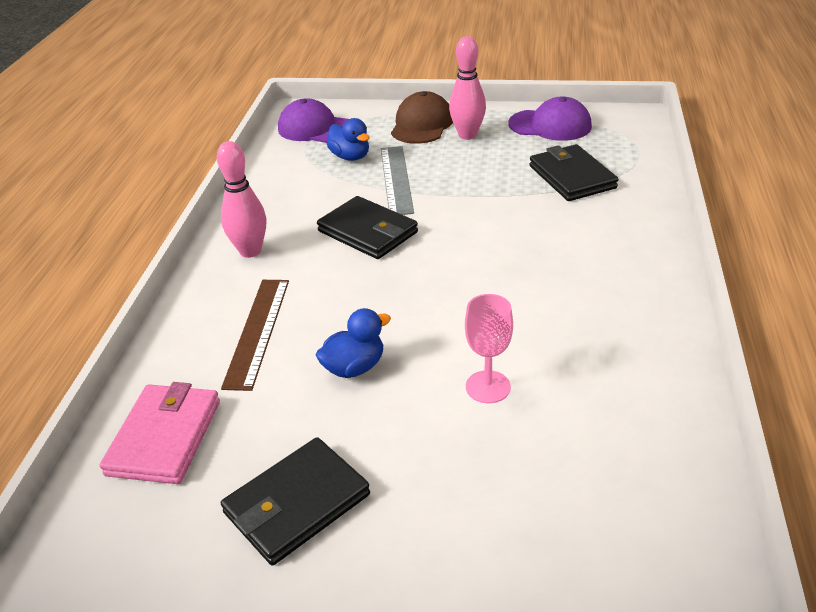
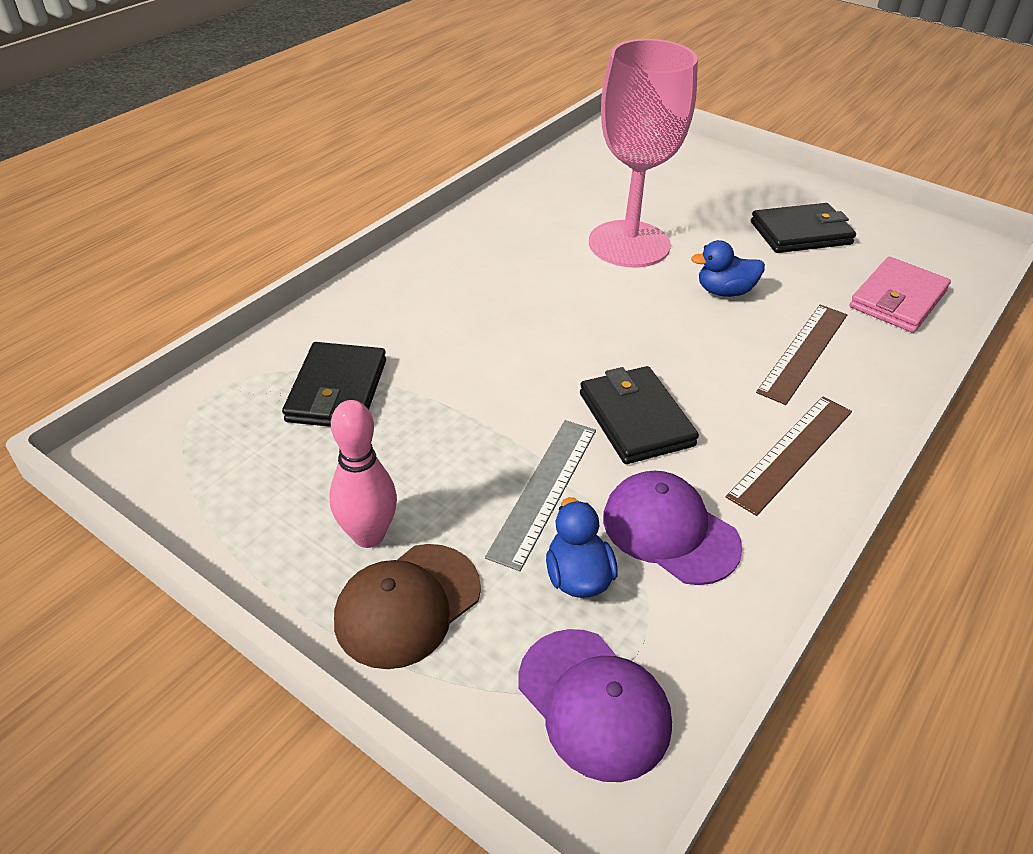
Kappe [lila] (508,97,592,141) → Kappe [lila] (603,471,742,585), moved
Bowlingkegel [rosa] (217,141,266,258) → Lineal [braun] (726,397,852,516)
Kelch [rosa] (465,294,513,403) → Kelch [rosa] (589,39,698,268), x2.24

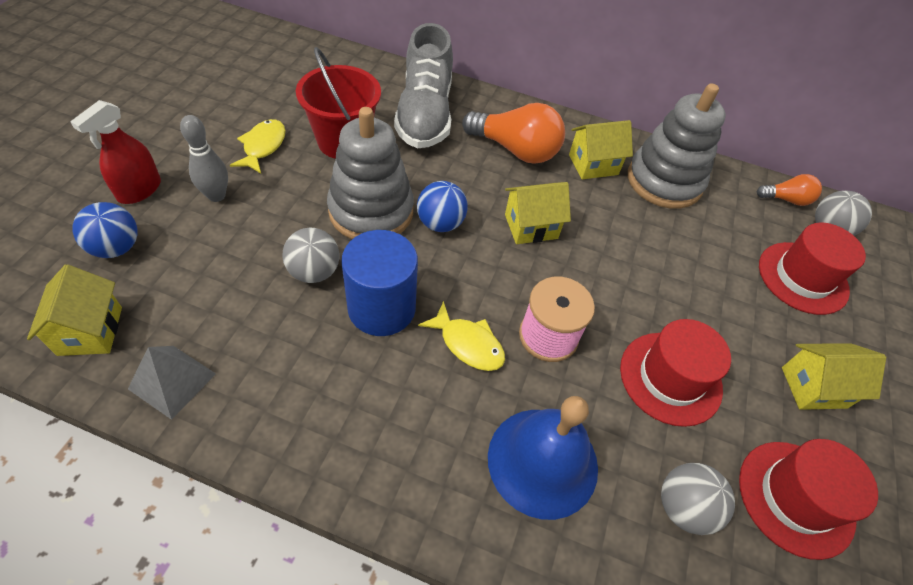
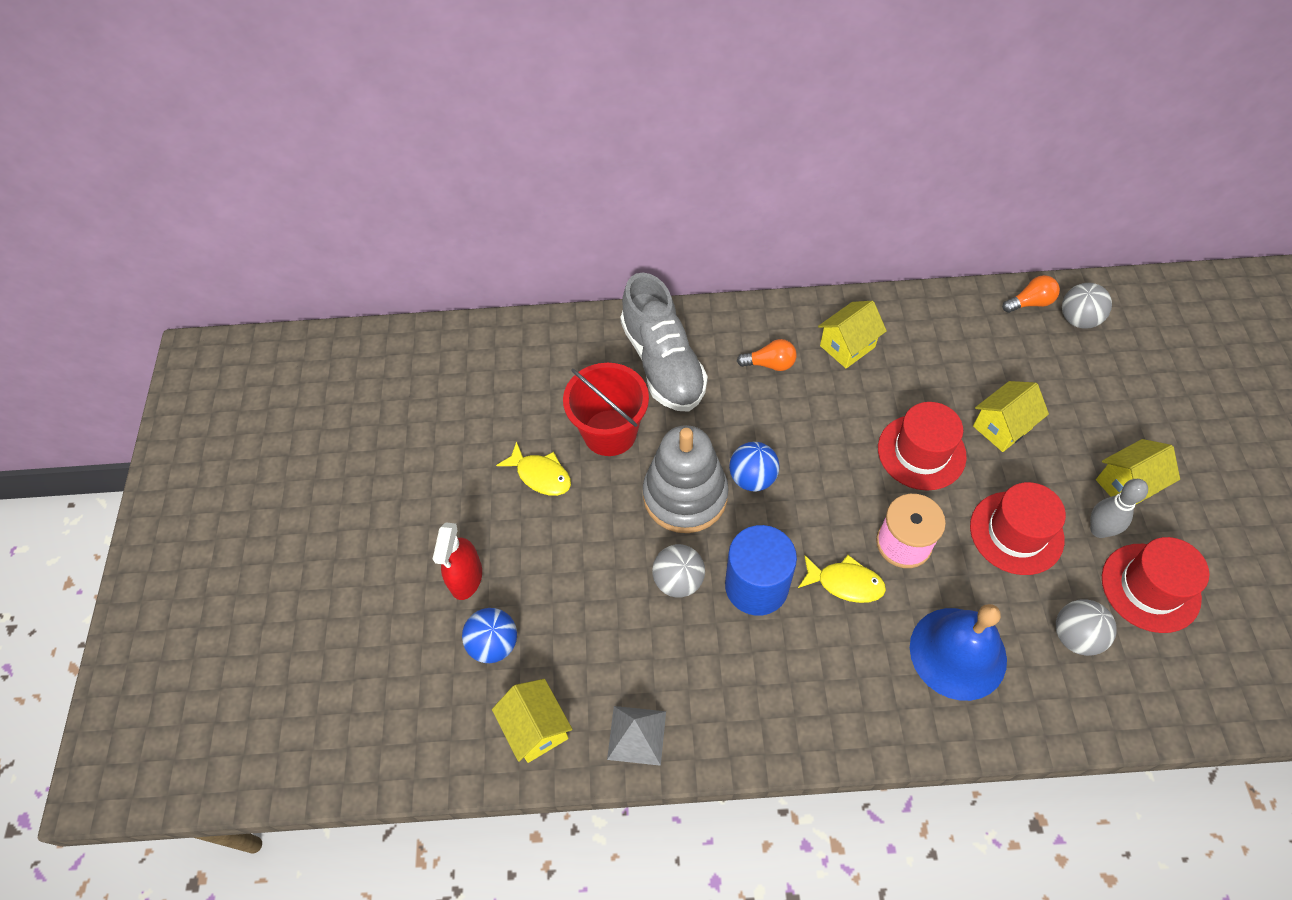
Stapelspielzeug [grau] (628,83,726,209) → -
Bowlingkegel [grau] (180,115,228,202) → Bowlingkegel [grau] (1090,479,1148,538), moved
Haus [gelb] (505,182,571,244) → Haus [gelb] (973,381,1049,452), moved
Hut [rot] (759,223,866,315) → Hut [rot] (878,402,967,491), moved
Fisch [gelb] (230,119,286,173) → Fisch [gelb] (496,441,571,496), 135 degrees clockwise
Glühbirne [orange] (462,103,565,164) → Glühbirne [orange] (737,339,797,371), x0.54

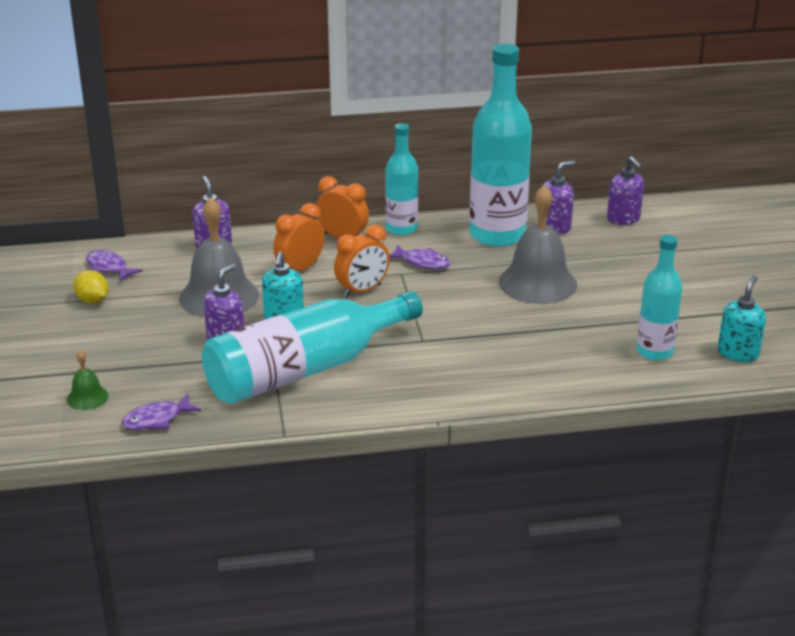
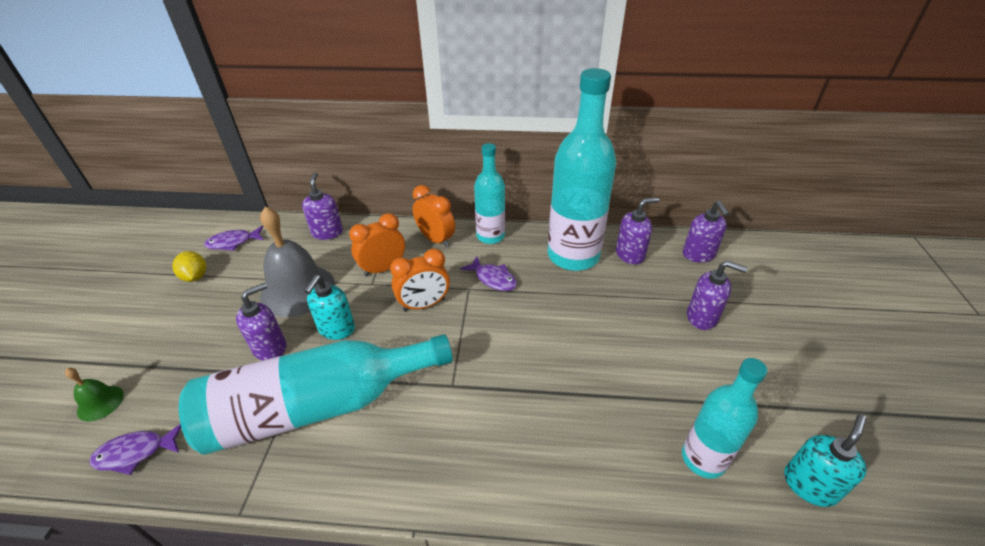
Glocke [grau] (499,185,577,304) → -
- → Seifenspender [lila] (687,261,748,330)
Fisch [lila] (86,250,142,282) → Fisch [lila] (204,226,264,251), 75 degrees counterclockwise

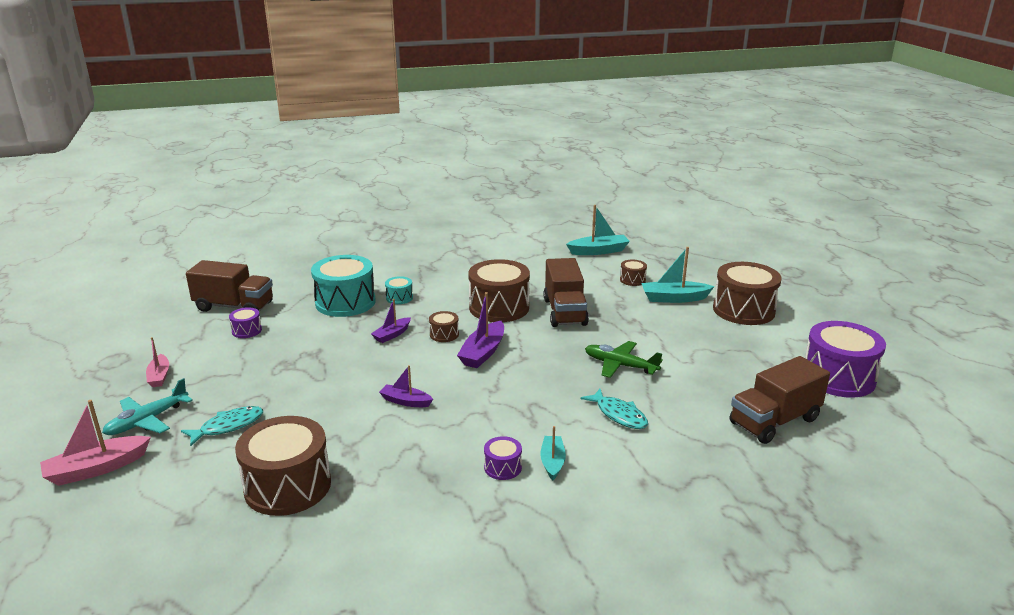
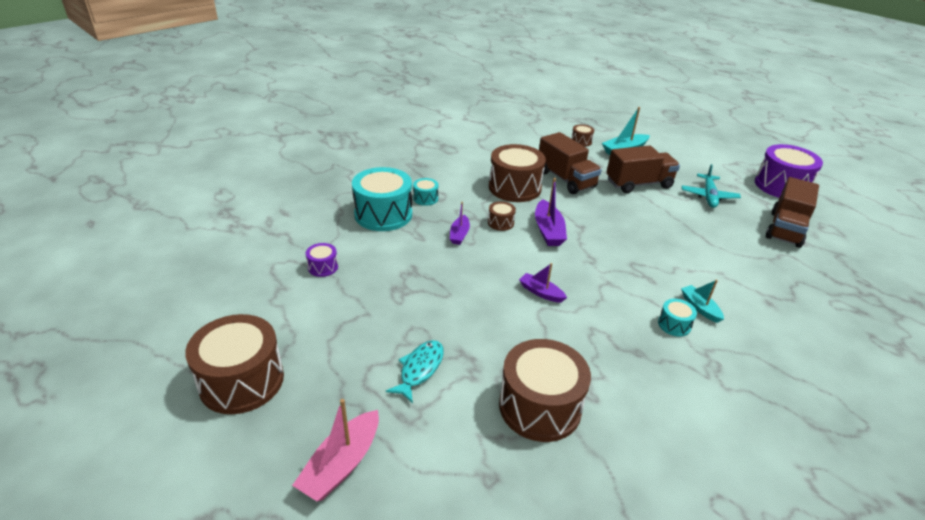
Boot [rosa] (146,337,169,387) → -
Boot [türkis] (566,205,630,255) → -
Fisch [türkis] (581,389,648,429) → -
Flugzeug [grün] (585,341,663,378) → -
Flugzeug [türkis] (102,378,193,435) → Flugzeug [türkis] (682,164,741,208), moved
Lastwagen [braun] (186,260,273,312) → Lastwagen [braun] (606,146,680,193), moved
Trommel [braun] (713,262,782,325) → Trommel [braun] (185,314,284,414), moved
Trommel [lila] (484,436,522,480) → Trommel [türkis] (658,299,697,337)
Boot [lila] (379,365,433,407) → Boot [lila] (519,263,567,303), 45 degrees clockwise

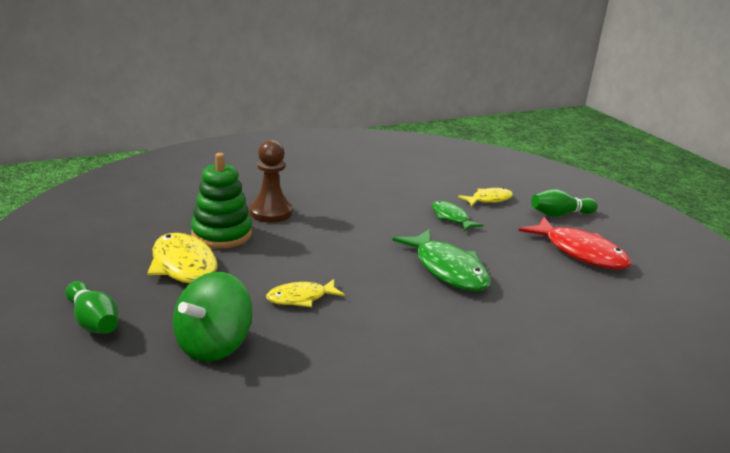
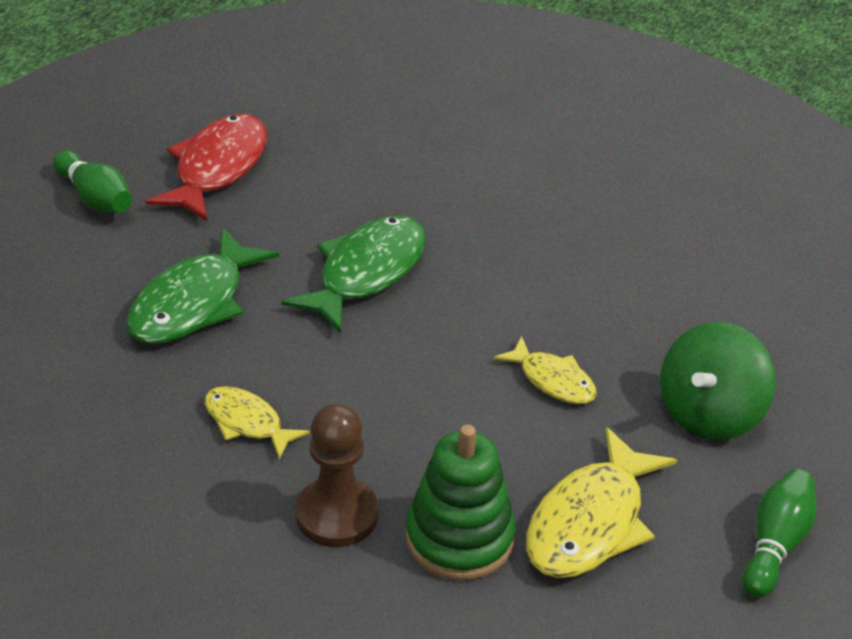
Fisch [gelb] (458,188,513,207) → Fisch [gelb] (205,386,310,459), moved
Kreisel [grün] (173,272,252,362) → Kreisel [grün] (660,322,776,440), 120 degrees clockwise
Fisch [grün] (432,201,483,231) → Fisch [grün] (126,228,279,344), x1.72

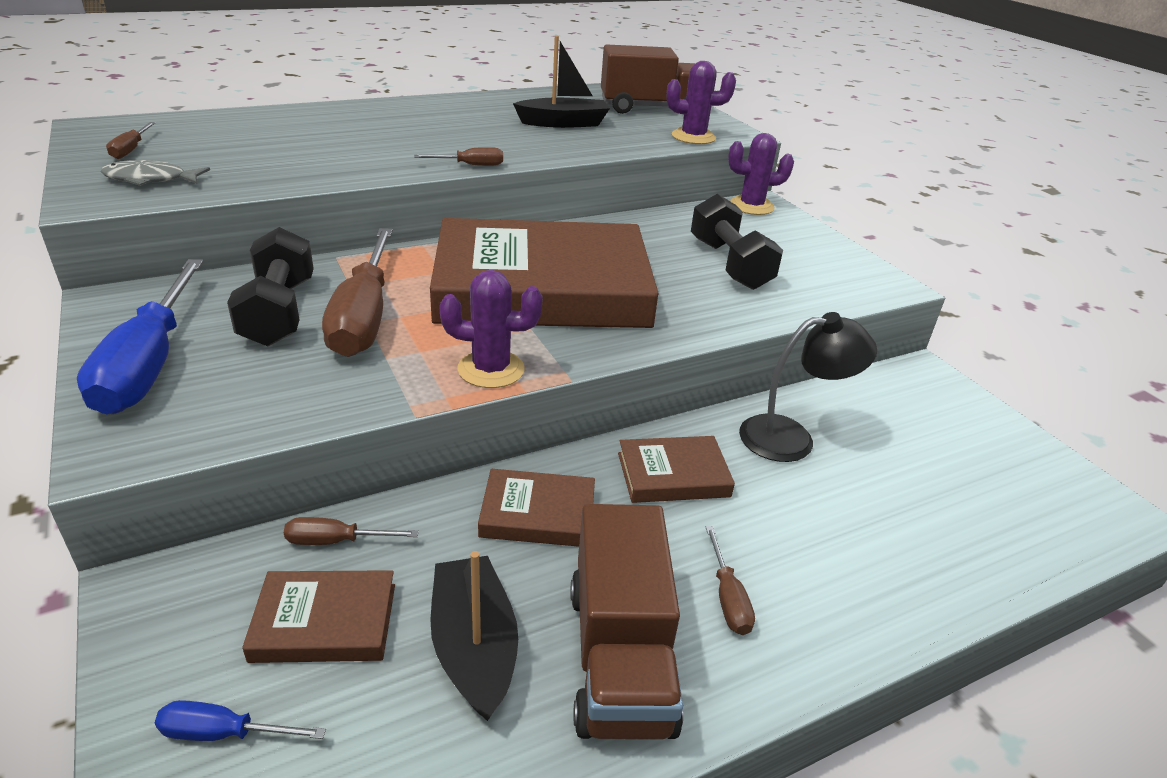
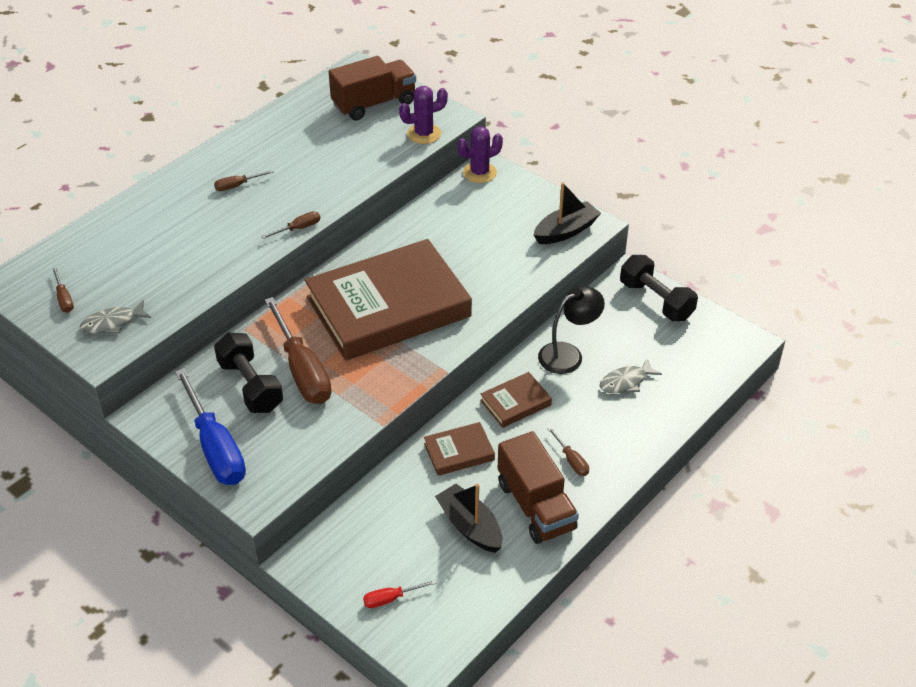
Buch [braun] (242,570,395,663) → -
Kaktus [lila] (439,270,543,388) → -
- → Fisch [grau] (600,359,662,394)
Schraubenzieher [braun] (284,517,419,545) → Schraubenzieher [braun] (214,170,274,191), moved
Boot [schwarz] (513,35,610,128) → Boot [schwarz] (534,182,601,244), moved
Hantel [schwarz] (691,194,783,290) → Hantel [schwarz] (620,255,698,321), moved
Schraubenzieher [blau] (155,700,326,741) → Schraubenzieher [rot] (363,580,436,608)

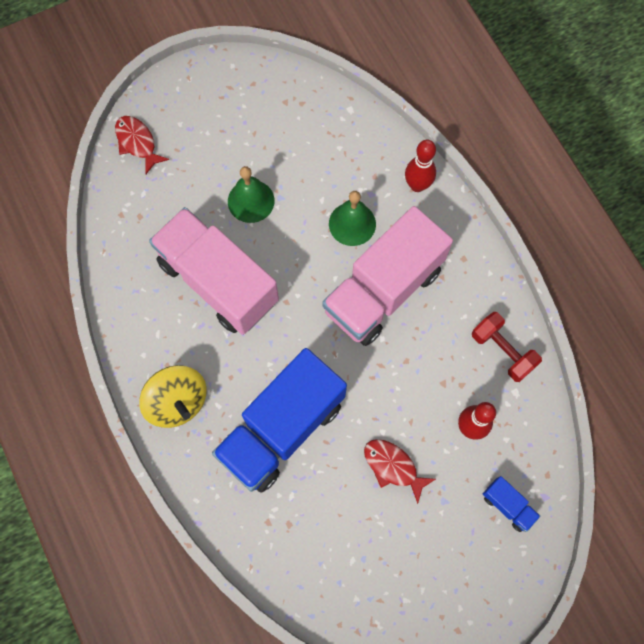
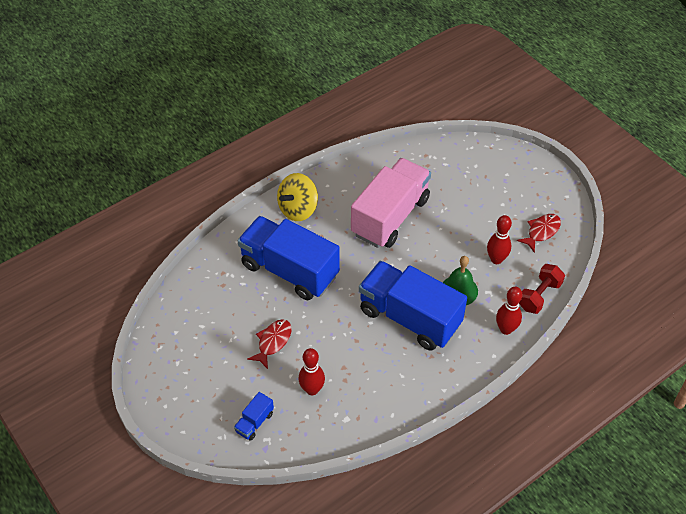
Glocke [grün] (228,166,275,223) → -
- → Bowlingkegel [rot] (487,215,512,264)
Fisch [rot] (115,116,169,174) → Fisch [rot] (517,214,561,253), moved
Hantel [rot] (472,312,542,382) → Hantel [rot] (519,264,565,314), moved
Lastwagen [rosa] (322,206,453,346) → Lastwagen [blau] (359,261,467,351)

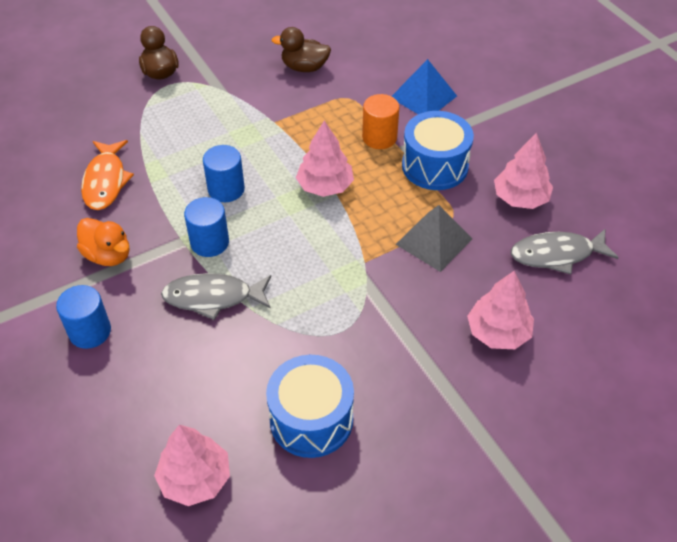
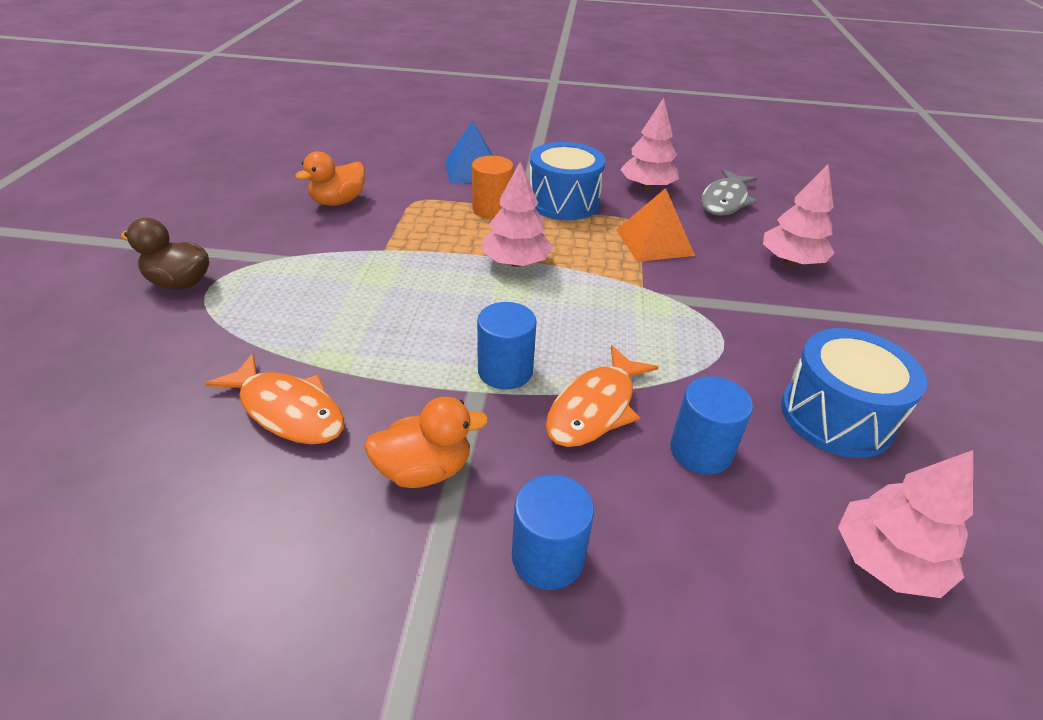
Vollzylinder [blau] (203,145,245,202) → Vollzylinder [blau] (670,376,753,475), moved
Fisch [grau] (161,273,271,320) → Fisch [orange] (546,345,659,447)
Ente [braun] (271,27,331,72) → Ente [orange] (295,151,365,206)
Pyramide [grau] (395,205,472,272) → Pyramide [orange] (616,188,695,262)

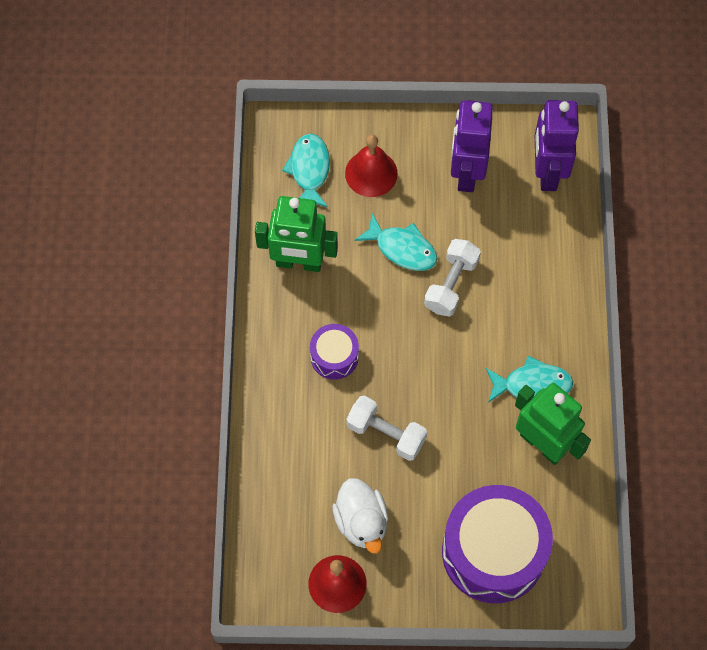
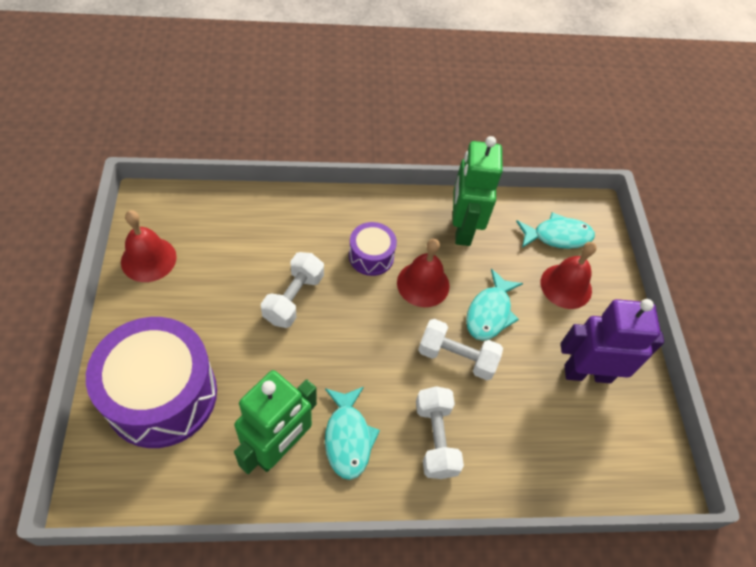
Ente [weiß] (332,478,388,554) → -
Roboter [lila] (535,100,579,191) → -
- → Glocke [rot] (397,239,450,307)
- → Hantel [weiß] (416,386,464,479)

